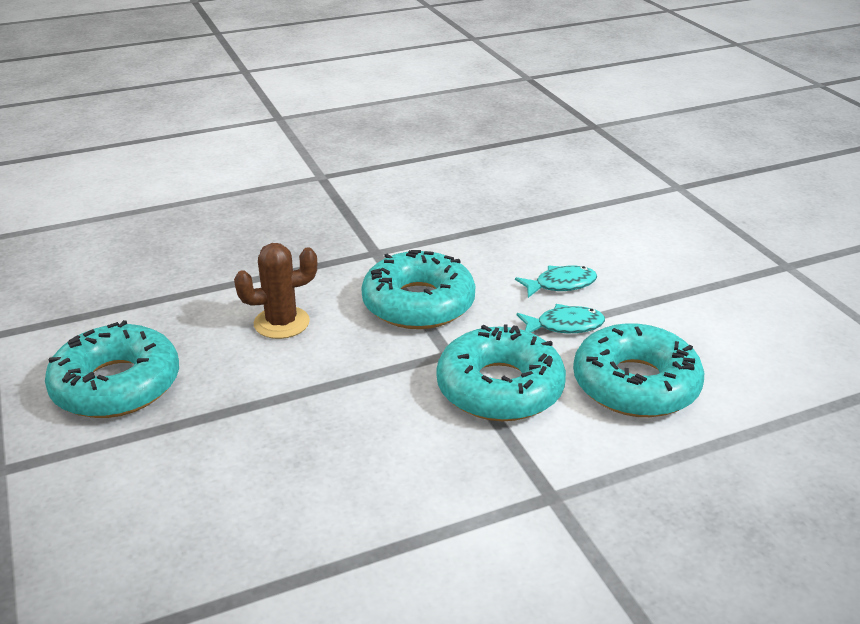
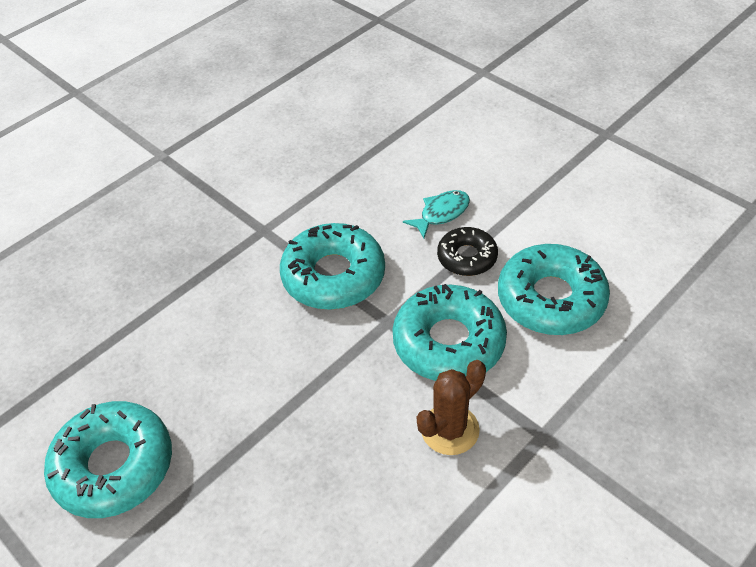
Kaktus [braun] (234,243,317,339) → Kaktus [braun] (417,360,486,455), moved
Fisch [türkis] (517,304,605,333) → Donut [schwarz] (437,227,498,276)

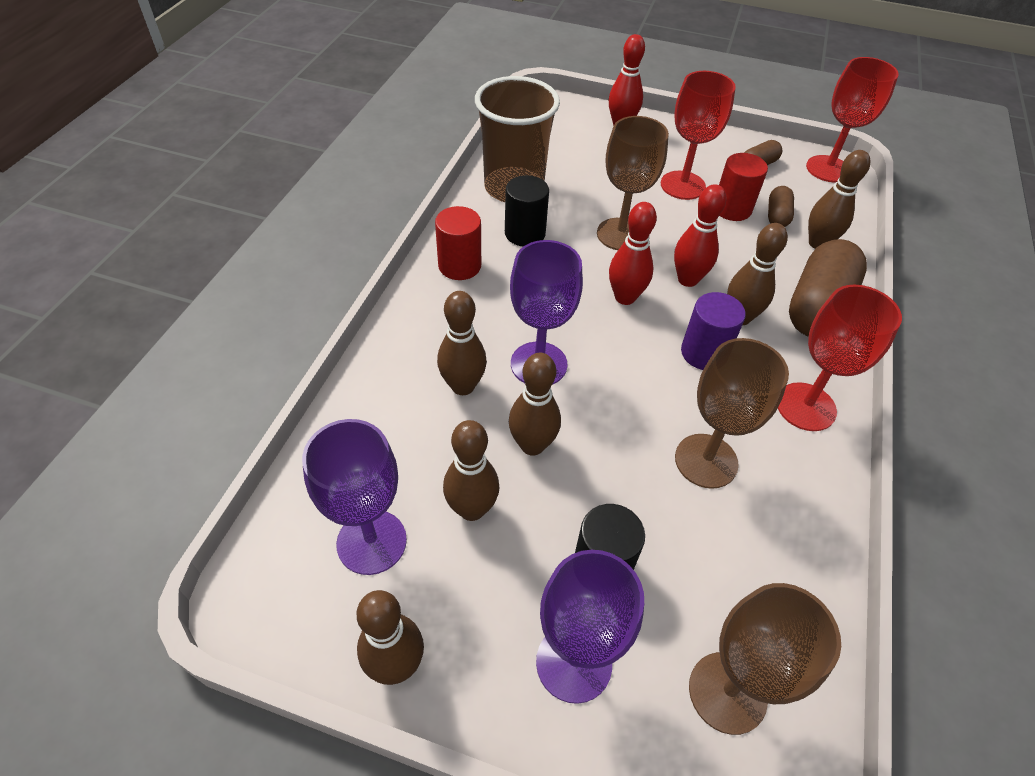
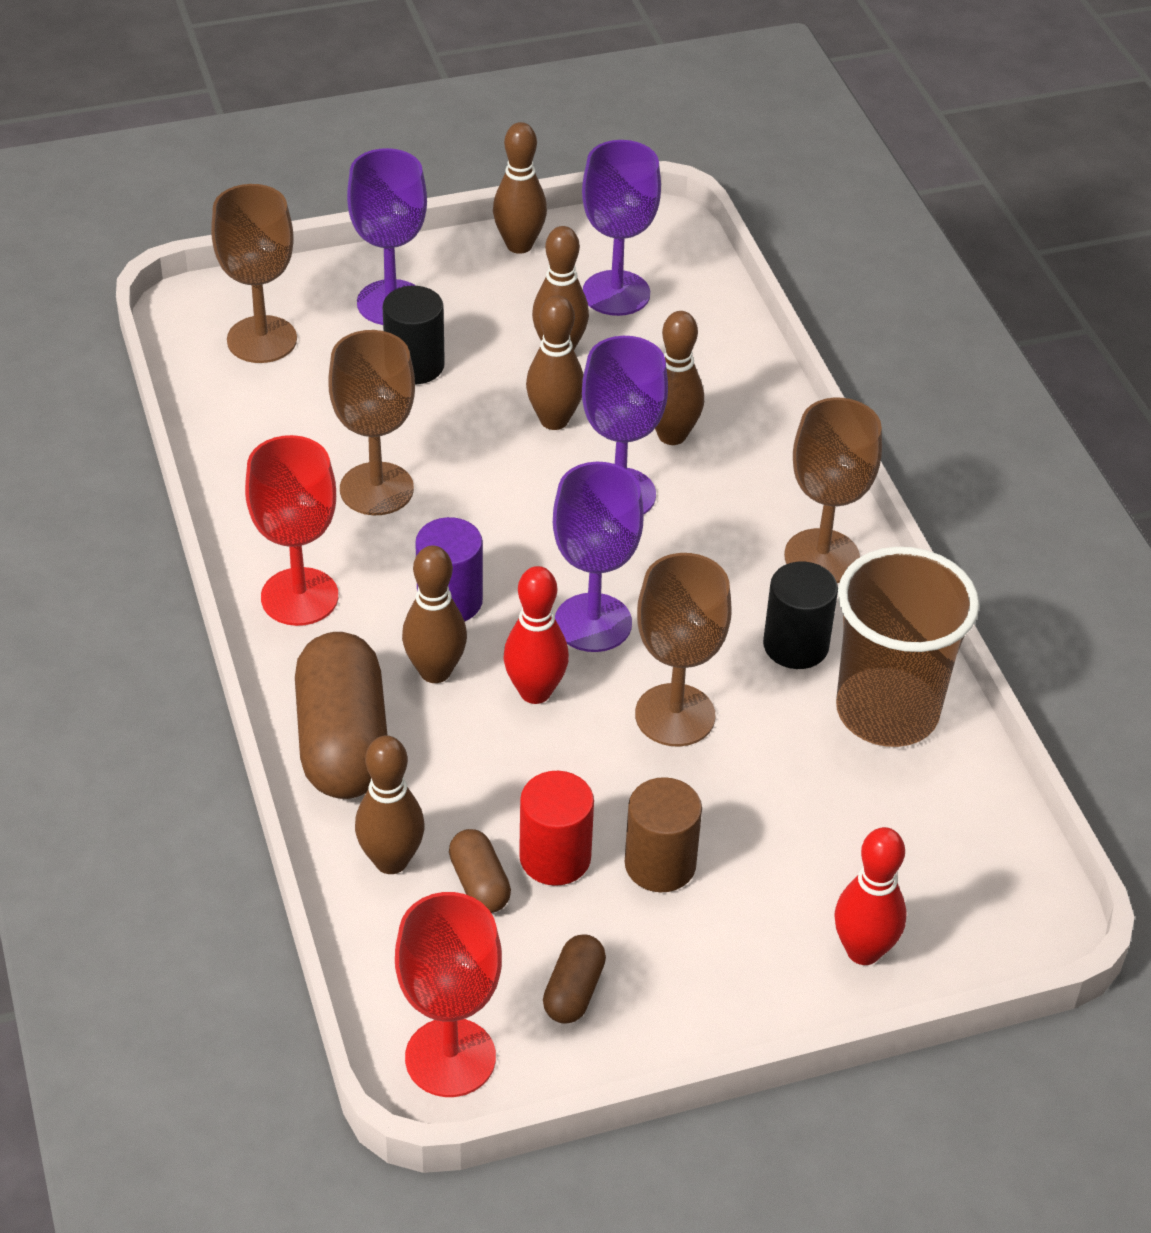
Vollzylinder [rot] (435,206,481,280) → Kelch [braun] (784,398,882,583)
Bowlingkegel [rot] (609,202,657,305) → Kelch [lila] (553,462,644,652)
Kelch [rot] (661,71,736,200) → Vollzylinder [braun] (625,777,702,892)

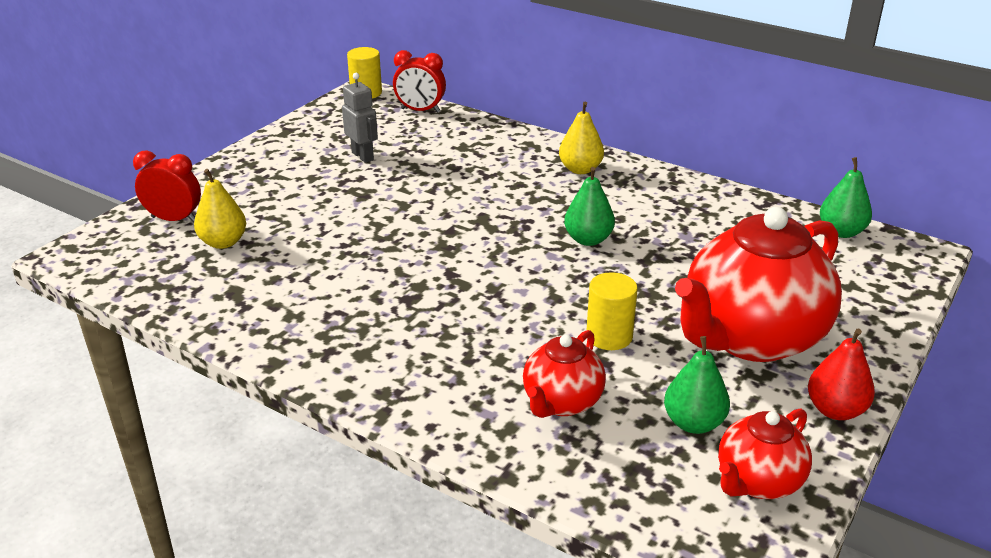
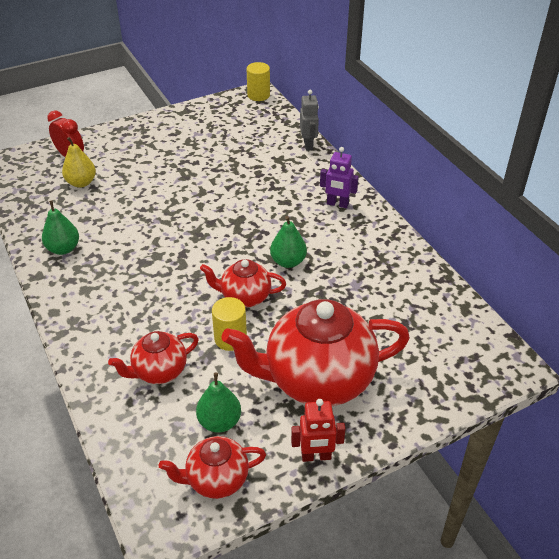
Wecker [rot] (393,50,446,113) → -
- → Teekanne [rot] (200,259,286,308)
Roboter [grau] (342,73,378,163) → Roboter [grau] (300,90,319,151), moved
Birne [grün] (820,157,872,238) → Birne [grün] (42,200,79,255), moved
Birne [gelb] (559,102,604,174) → Roboter [lila] (320,147,359,208)
Birne [rot] (808,329,875,420) → Roboter [rot] (291,399,346,462)

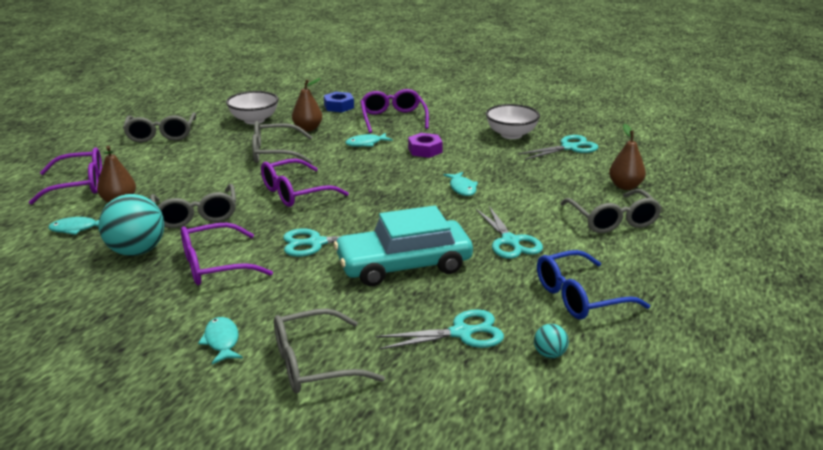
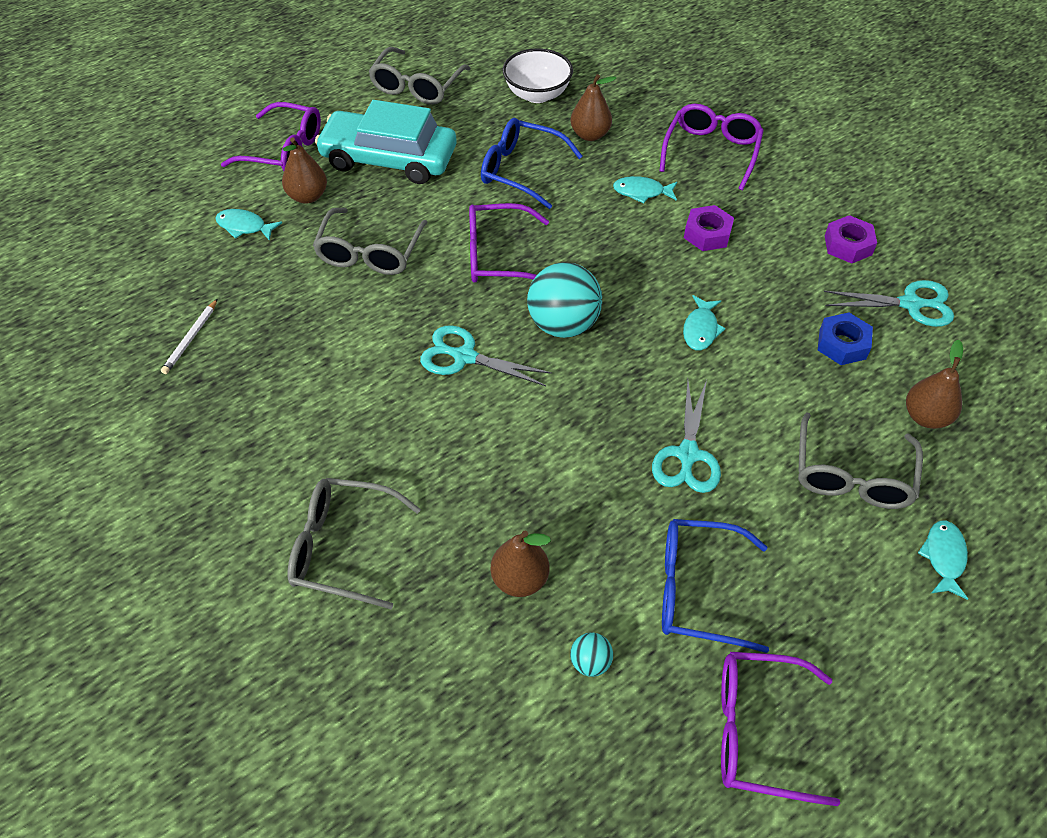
- → Bleistift [weiß] (161,299,217,374)
Ball [türkis] (98,194,164,256) → Ball [türkis] (527,262,602,338), moved
Brille [lila] (181,223,273,285) → Brille [lila] (721,652,840,806), moved
Fisch [türkis] (198,317,243,364) → Fisch [türkis] (918,520,968,600), moved
Sechskantmutter [blau] (324,92,354,112) → Sechskantmutter [blau] (818,312,873,365), moved
Auto [türkis] (334,206,473,286) → Auto [türkis] (315,100,456,184), moved
Schere [türkis] (376,309,504,350) → Birne [braun] (491,530,551,597)
Schüssel [weiß] (486,104,540,139) → Sechskantmutter [lila] (825,215,877,264)
Brille [grau] (252,121,313,164) → Brille [blau] (481,118,583,209)

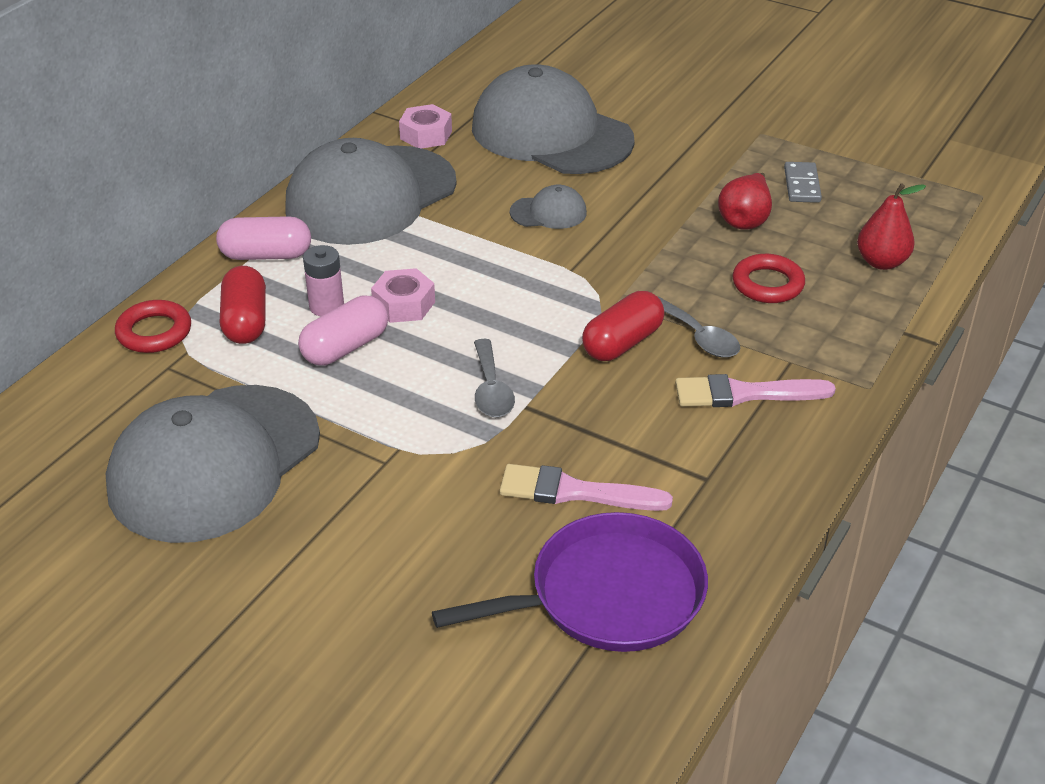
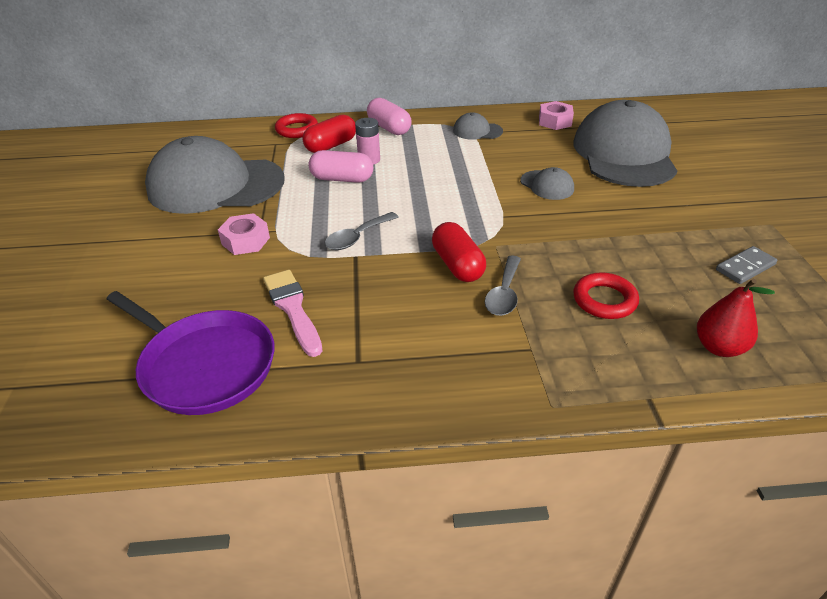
Pinsel [rosa] (675,374,836,407) → -
Birne [rot] (718,173,772,230) → -
Sechskantmutter [rosa] (371,268,435,323) → Sechskantmutter [rosa] (218,213,270,255), moved
Kapsel [rot] (582,291,664,361) → Kapsel [rot] (432,222,486,282), 60 degrees clockwise
Kappe [grau] (286,138,457,245) → Kappe [grau] (453,113,503,140), x0.42

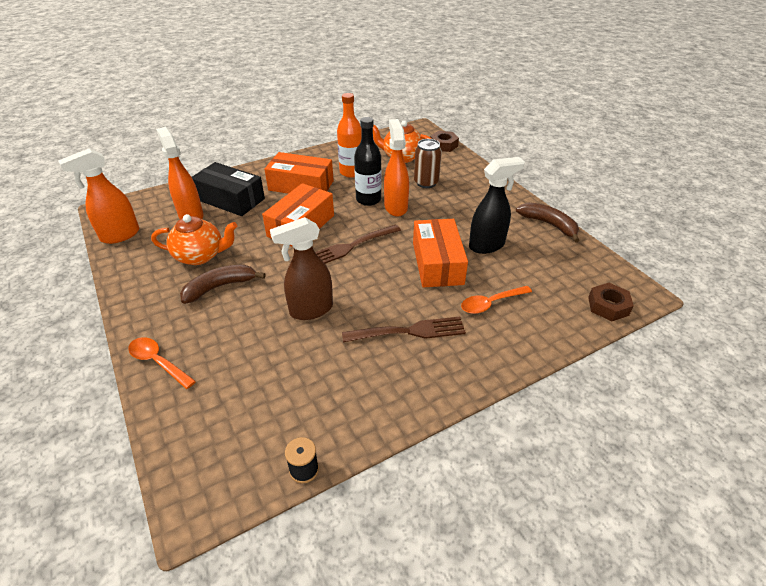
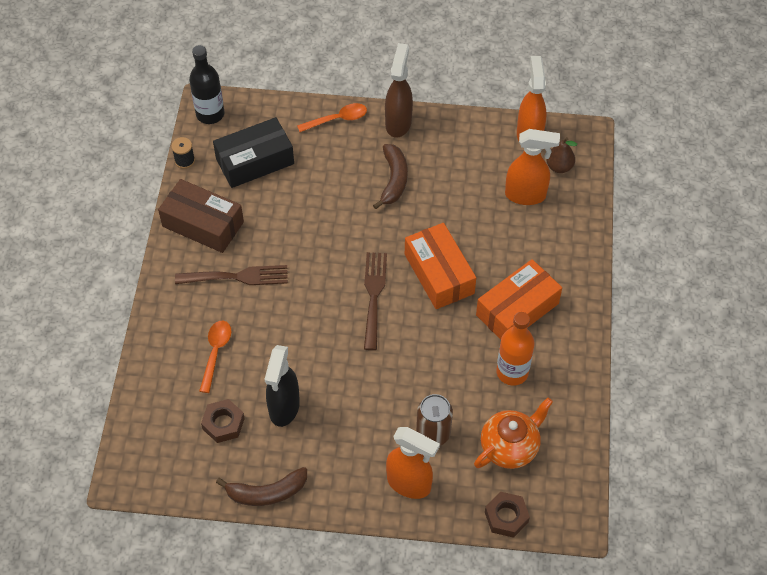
Teekanne [orange] (151,214,237,265) → -
Schachtel [orange] (413,219,468,287) → -
- → Schachtel [braun] (158,179,244,253)
- → Birne [braun] (546,137,577,173)
Schachtel [schwarz] (192,162,265,216) → Schachtel [schwarz] (213,117,294,188), moved
Sprühflasche [braun] (270,217,333,320) → Sprühflasche [braun] (385,43,413,138), moved
Flasche [schwarz] (354,117,382,206) → Flasche [schwarz] (189,45,225,124), moved
Sprühflasche [orange] (384,119,409,217) → Sprühflasche [orange] (386,427,440,499), moved
Sechskantmutter [braun] (588,283,634,321) → Sechskantmutter [braun] (201,399,245,443), moved
Gabel [braun] (342,317,466,342) → Gabel [braun] (175,265,288,285), 120 degrees counterclockwise

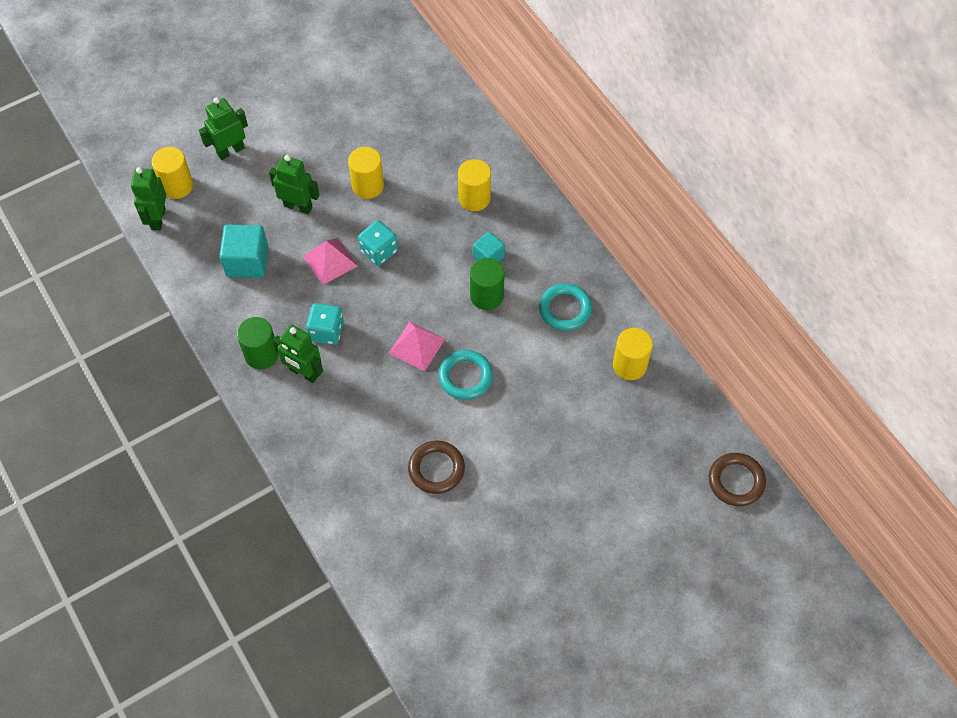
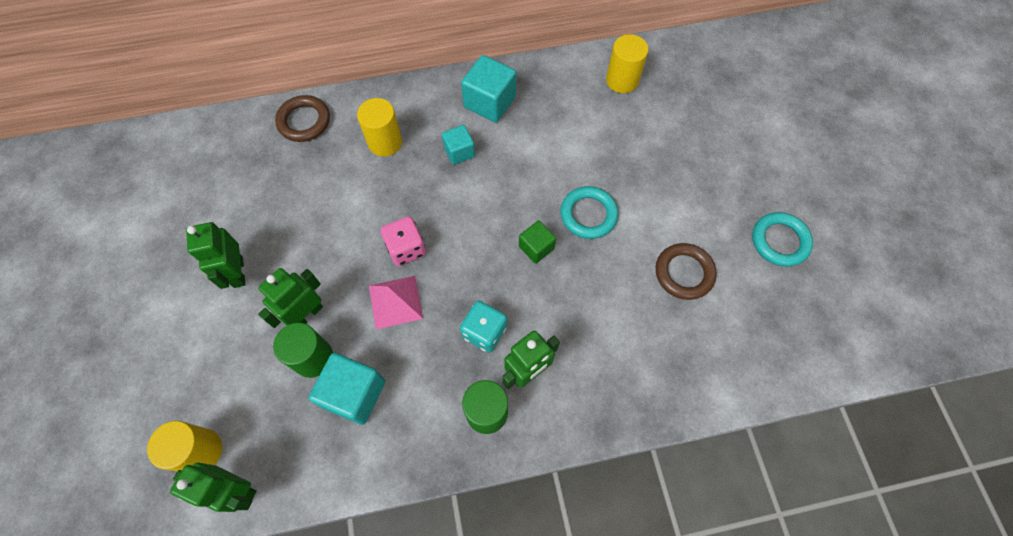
Vollzylinder [gelb] (348,147,384,199) → -
- → Kubus [türkis] (461,55,516,122)
Roboter [grün] (199,97,248,160) → Roboter [grün] (186,222,245,289), moved
Vollzylinder [grün] (470,258,505,310) → Vollzylinder [grün] (273,323,333,378), moved
Ring [türkis] (539,283,592,331) → Ring [türkis] (752,212,813,267), moved
Ring [braun] (709,453,766,506) → Ring [braun] (275,95,330,142), moved
Pyramide [rosa] (389,321,445,371) → Kubus [grün] (519,221,556,264)
Spielwürfel [türkis] (358,220,398,266) → Spielwürfel [rosa] (380,216,426,266)

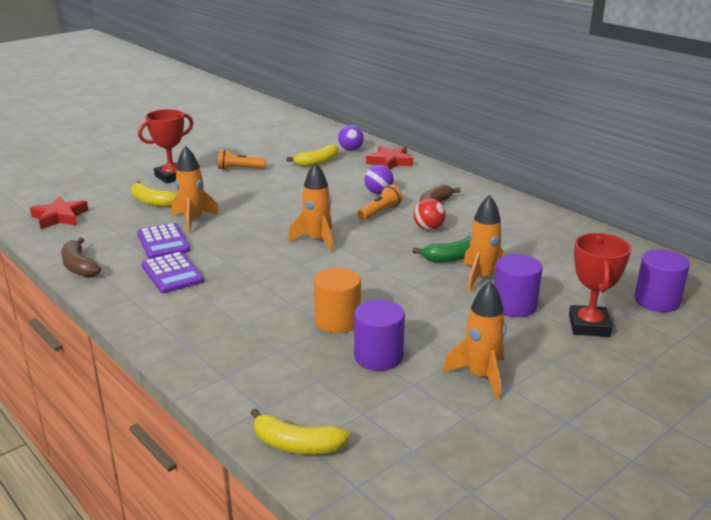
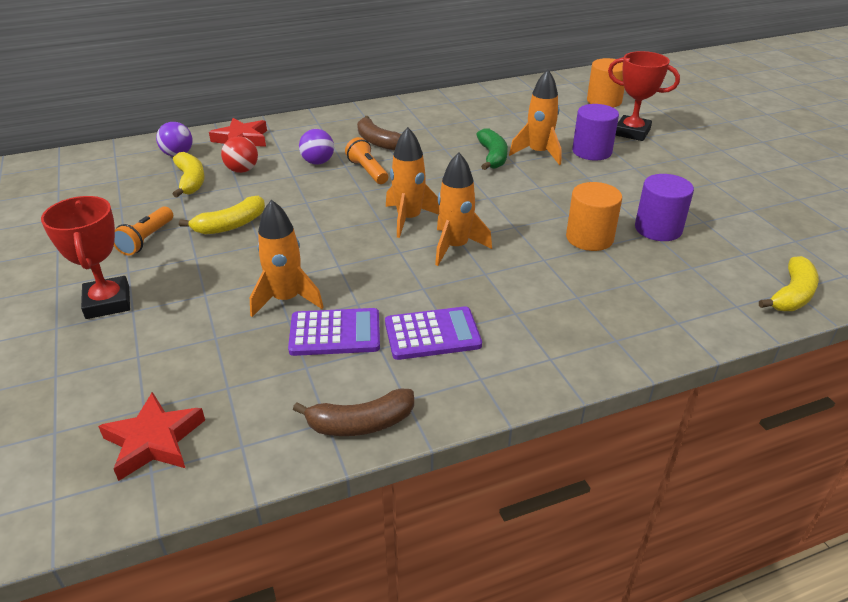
Banane [gelb] (131,181,177,207) → Banane [gelb] (179,196,265,234), moved
Ball [rot] (414,198,446,230) → Ball [rot] (221,136,258,173), moved
Rakete [orange] (443,281,506,400) → Rakete [orange] (435,152,492,266), moved
Vollzylinder [lila] (634,250,690,312) → Vollzylinder [orange] (587,58,625,107)

